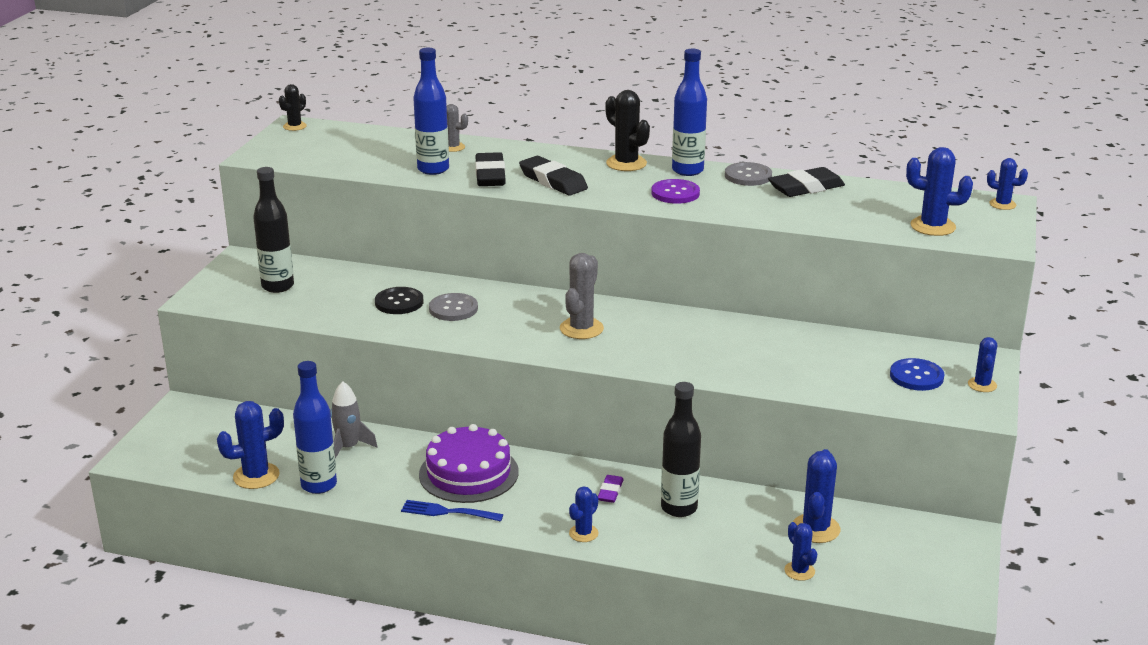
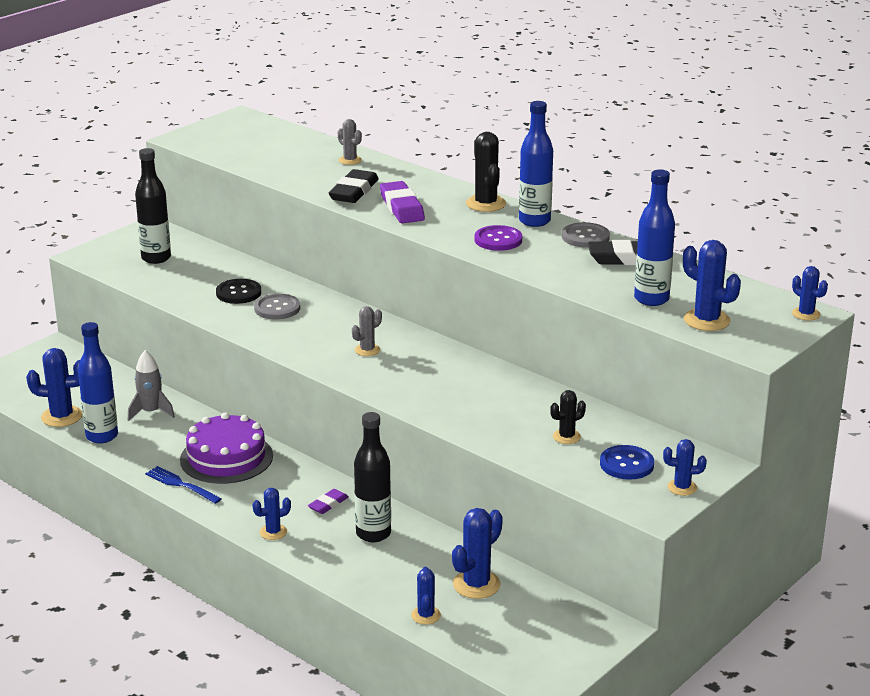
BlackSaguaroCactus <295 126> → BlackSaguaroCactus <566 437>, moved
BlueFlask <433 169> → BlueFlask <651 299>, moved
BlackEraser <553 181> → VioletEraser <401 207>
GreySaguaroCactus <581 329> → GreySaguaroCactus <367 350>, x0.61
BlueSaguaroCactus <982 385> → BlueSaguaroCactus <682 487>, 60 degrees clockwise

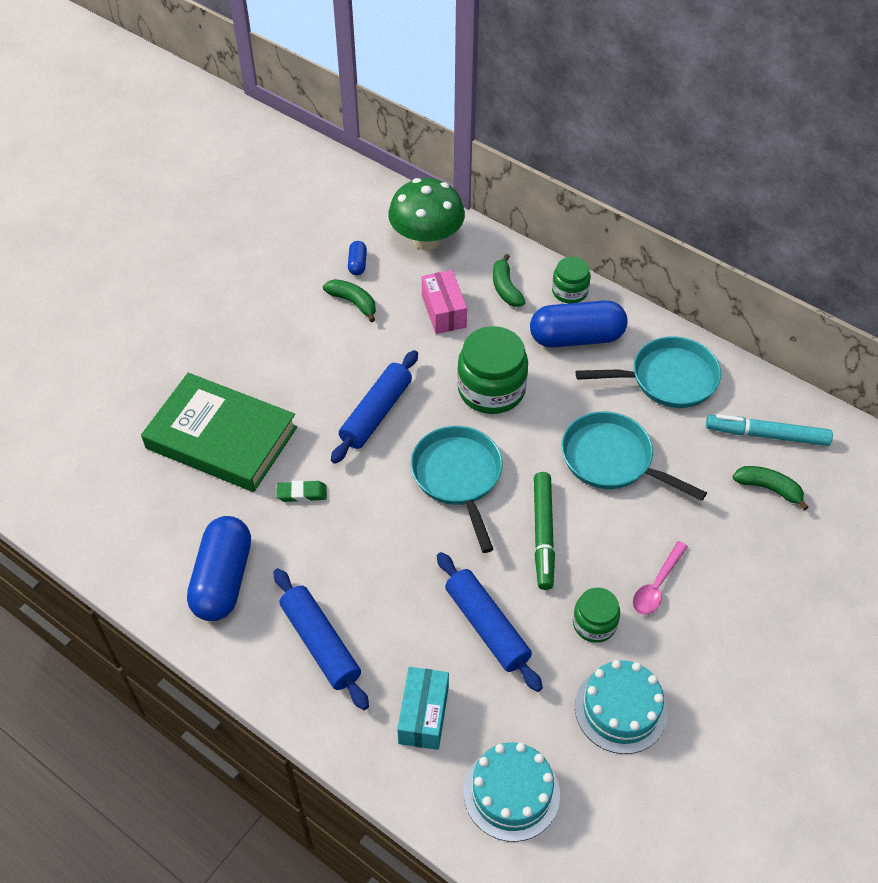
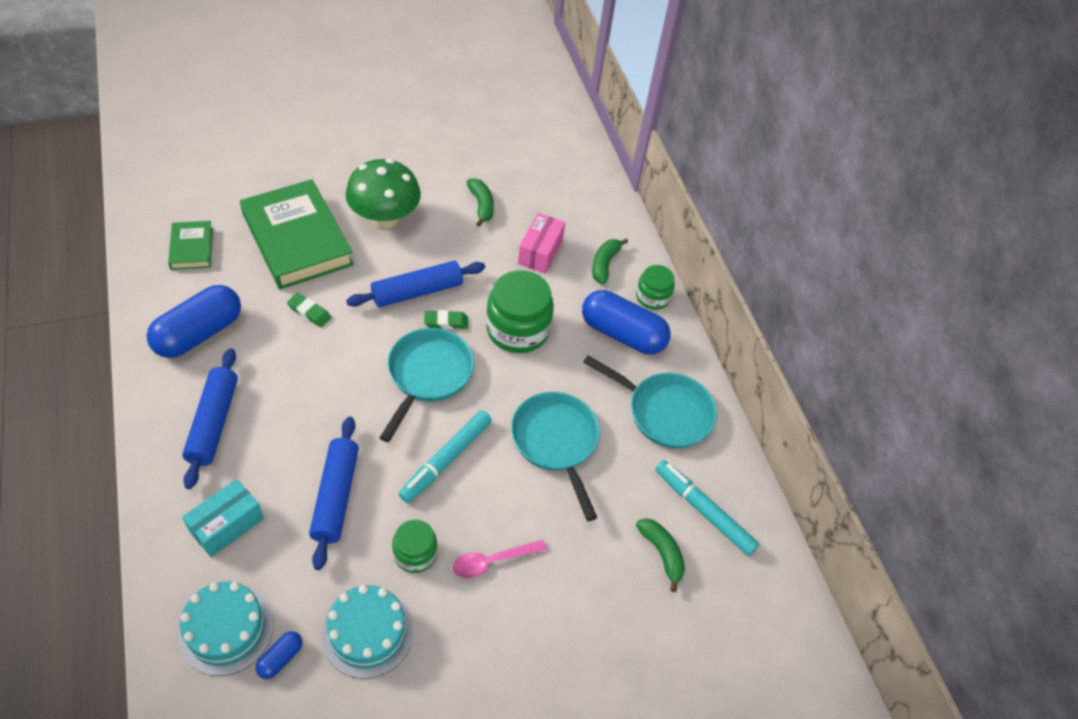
BluePillShape <357 264> → BluePillShape <280 658>, moved
GreenFungus <426 240> → GreenFungus <385 218>, moved
GreenMarkerPen <543 534> → TealMarkerPen <446 460>
- → GreenHardback <192 248>
- → GreenEraser <446 322>

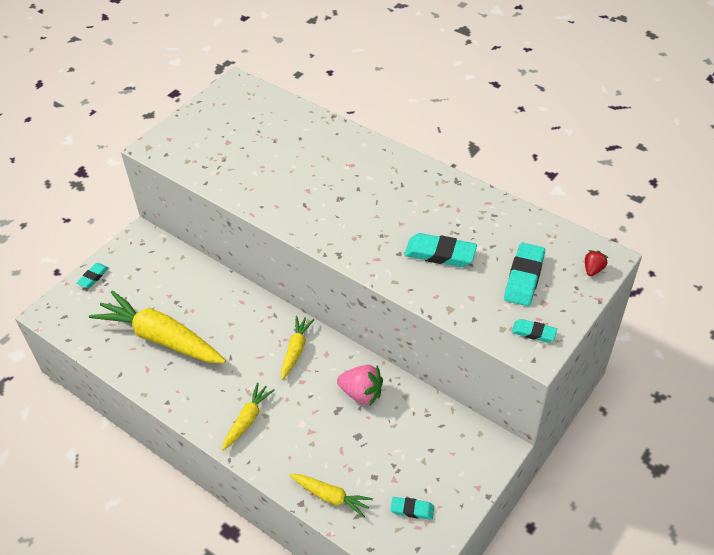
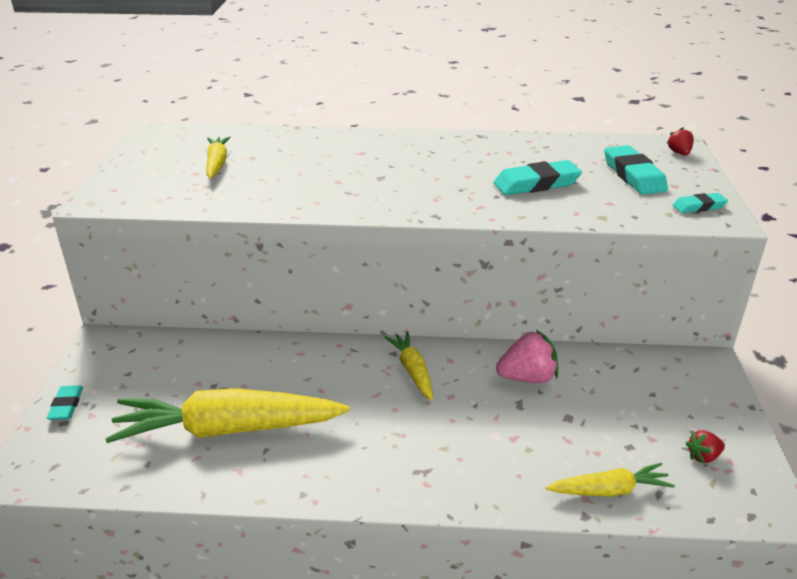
YellowCarrot <247 419> → YellowCarrot <217 163>, moved
TealEraser <412 509> → CrimsonStrawberry <703 456>

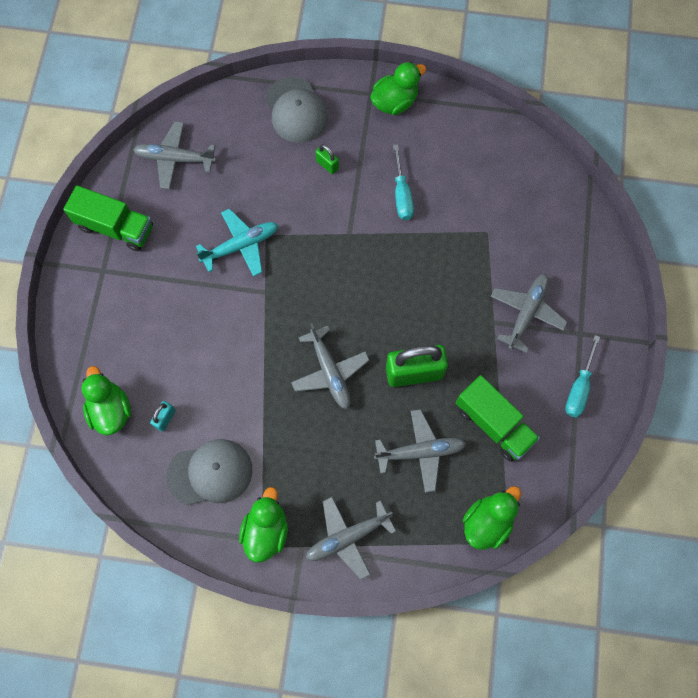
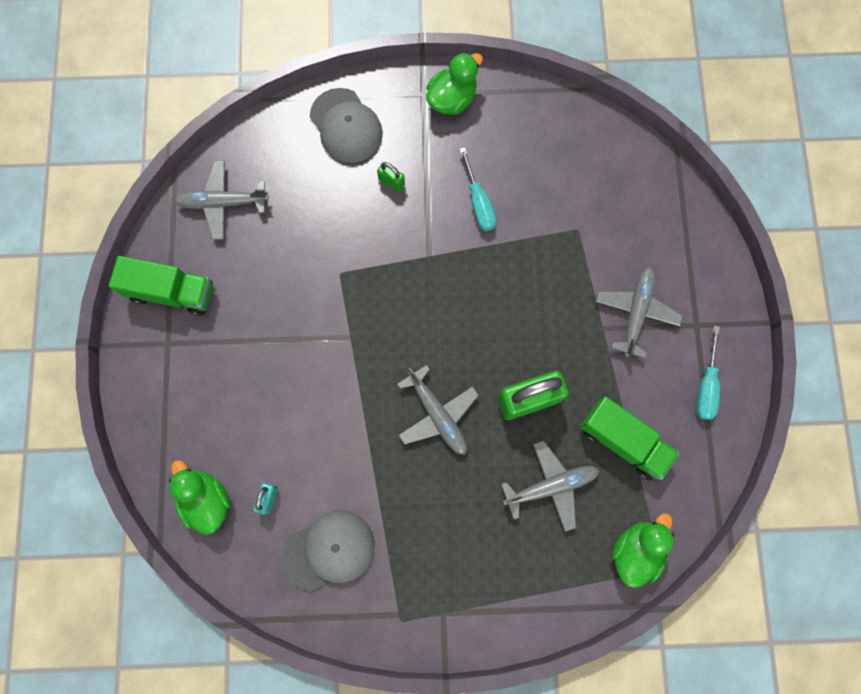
TealPlane <240 246> → -
GreenRubberDuck <266 530> → -
GreyPlane <348 537> → -

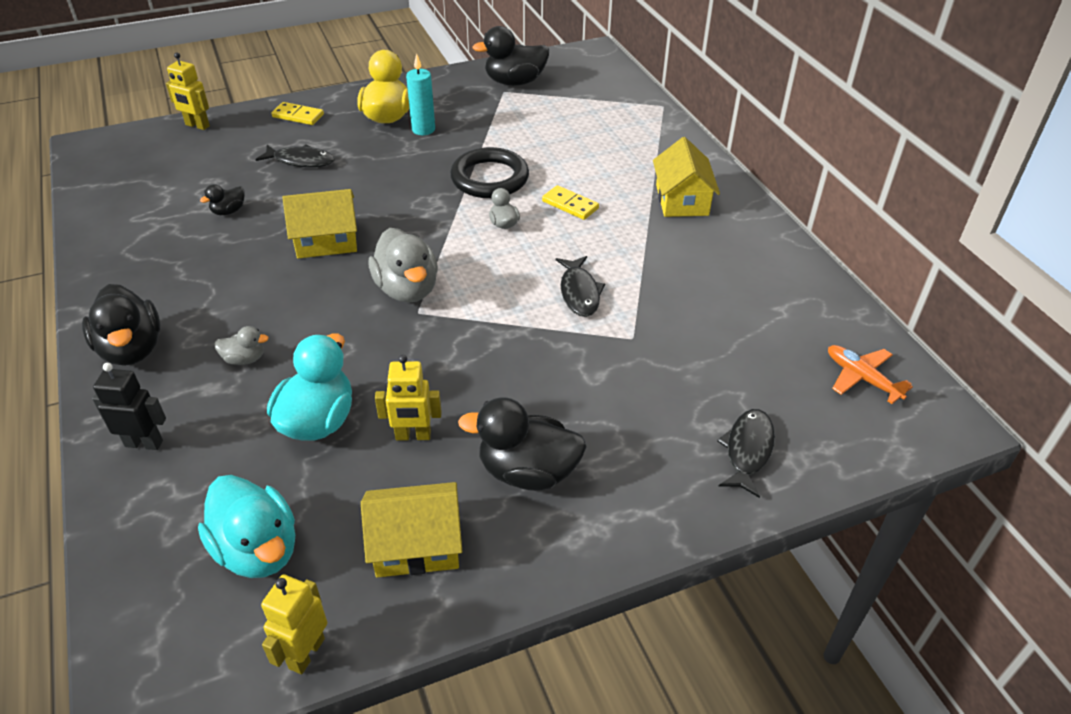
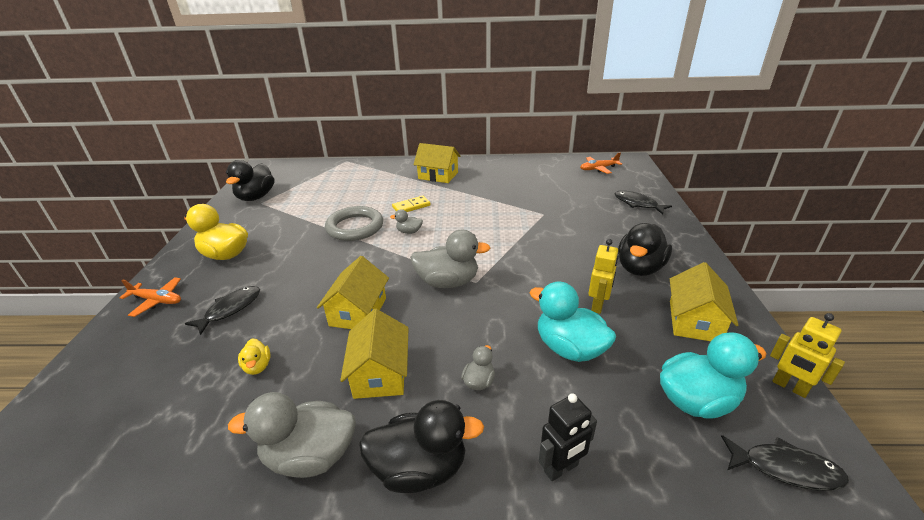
BlackRobot <144 443> → BlackRobot <561 468>, 150 degrees counterclockwise
YellowRobot <197 126> → -
BlackRubberDuck <229 211> → YellowRubberDuck <258 366>
YellowDomino <298 116> → OrangePlane <157 301>
TealWaxCandle <423 129> → -
BlackRing <489 178> → GreyRing <355 227>
BlackFishFigure <579 292> → BlackFishFigure <785 468>, moved
- → GreyRubberDuck <310 456>
- → YellowCottage <380 373>

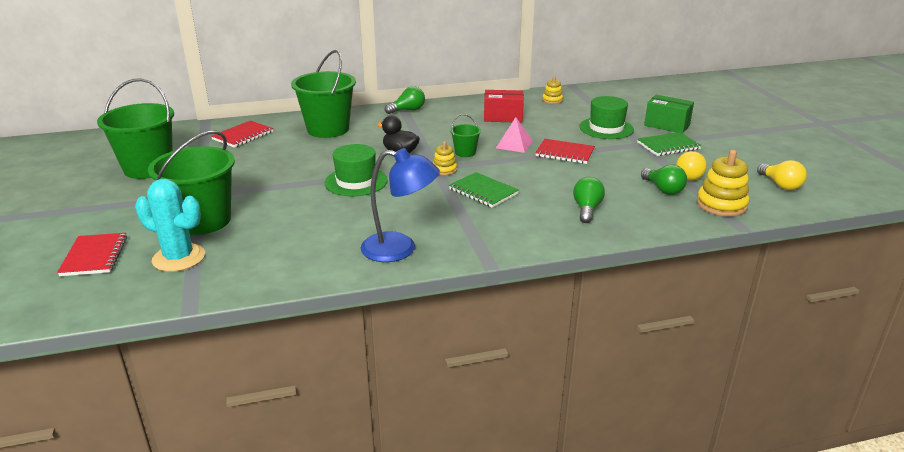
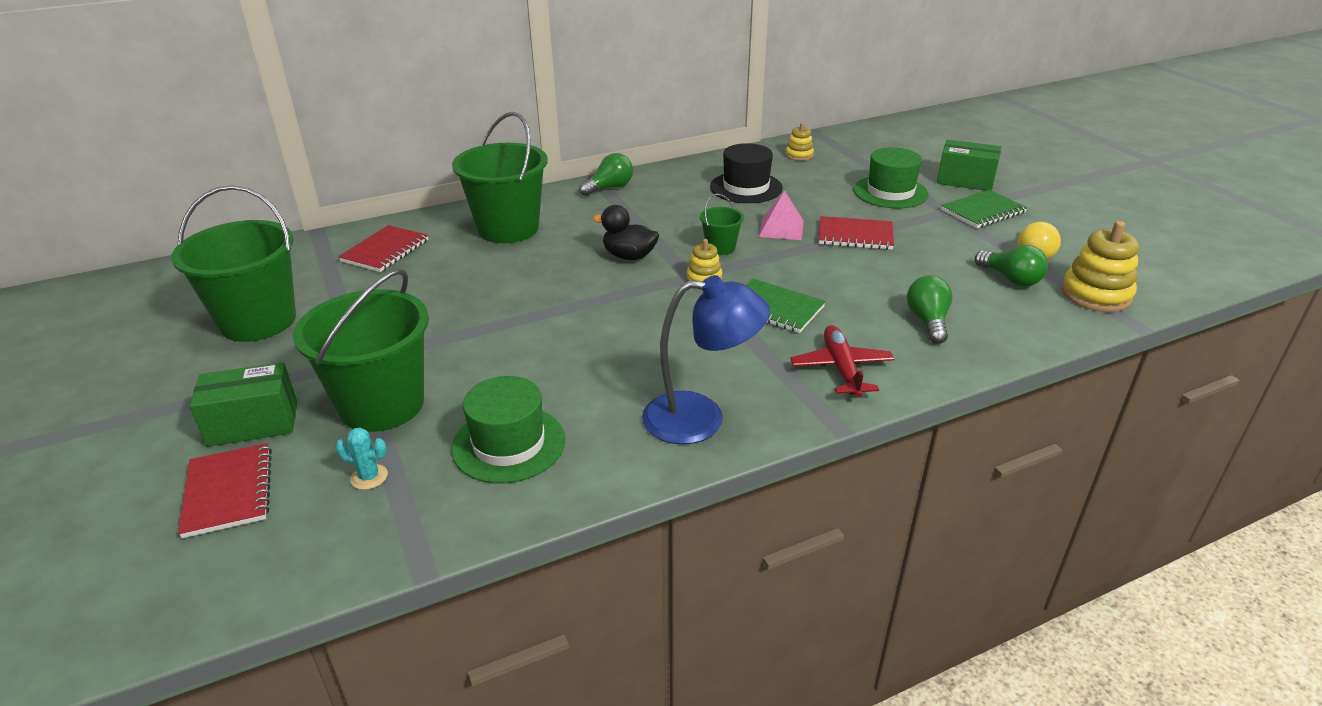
TealSaguaroCactus <179 258> → TealSaguaroCactus <369 477>, x0.45
GreenTallHat <356 181> → GreenTallHat <509 444>, moved
CrimsonParcel <503 117> → BlackTallHat <746 187>
YellowLightBulb <780 185> → -
- → GreenParcel <253 423>
- → CrimsonPlane <841 369>

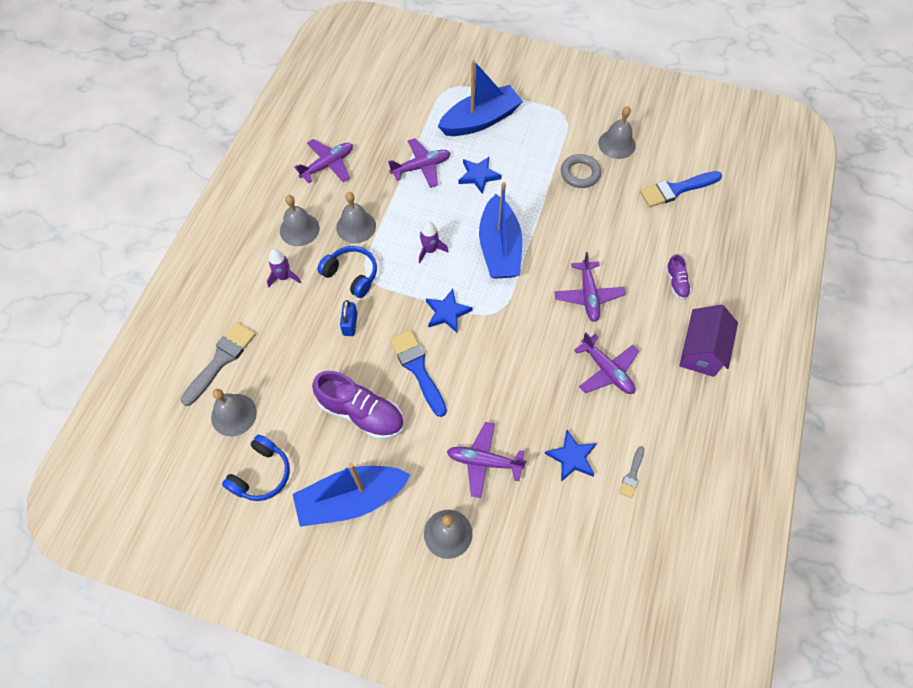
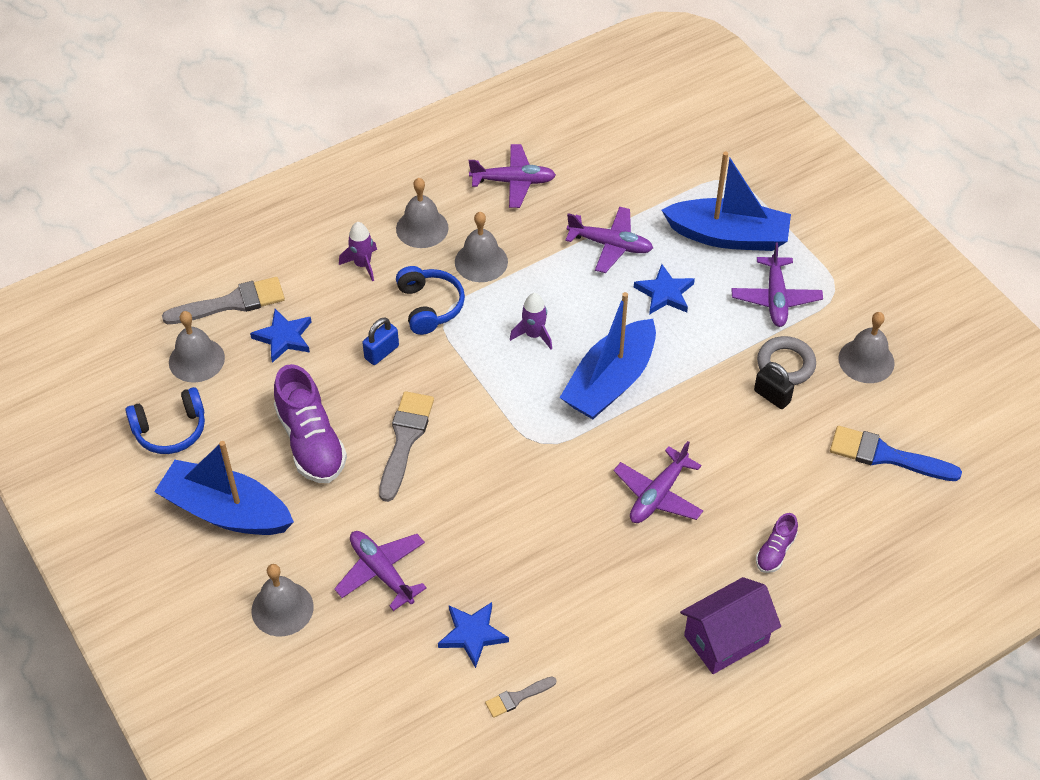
BluePaintbrush <418 369> → GreyPaintbrush <405 440>
BlueStarShape <447 312> → BlueStarShape <284 337>, moved
VioletPlane <607 370> → VioletPlane <776 298>, moved
- → BlackLock <772 396>

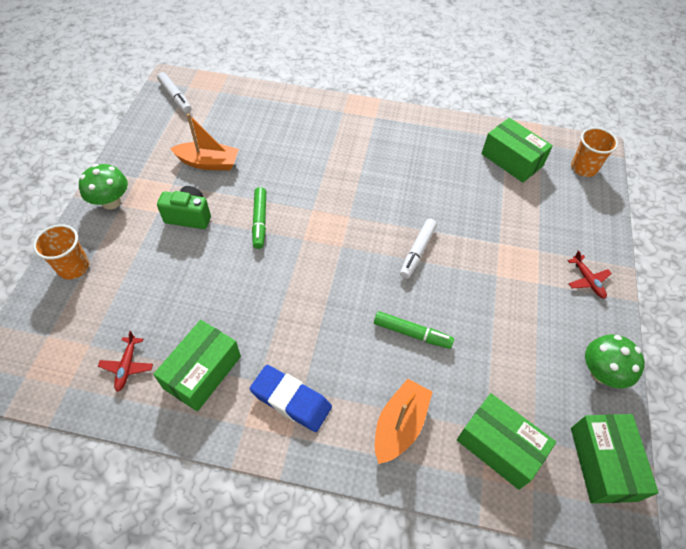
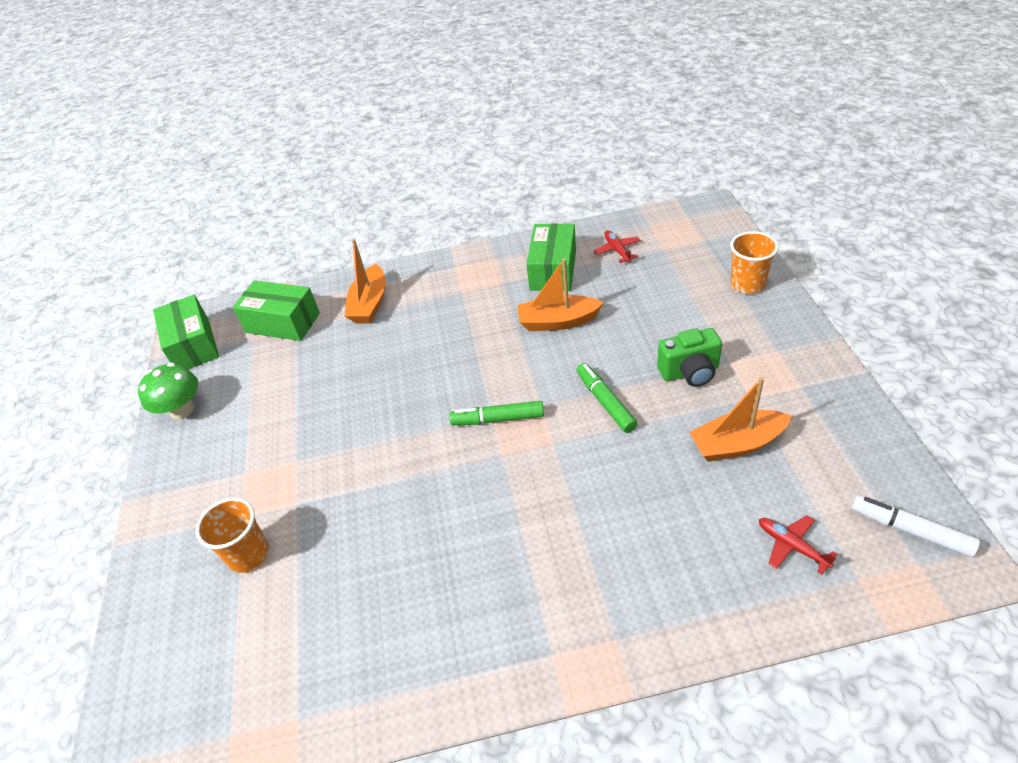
GreenFungus <111 202> → -
BlueEraser <291 400> → -
GreenMarkerPen <412 333> → GreenMarkerPen <498 419>, moved
SnowWhiteMarkerPen <417 252> → -
GreenParcel <512 160> → -
CrimsonPlane <587 280> → CrimsonPlane <792 546>, moved
OrangeTumbler <583 168> → OrangeTumbler <249 554>, moved
- → OrangeSailboat <558 321>

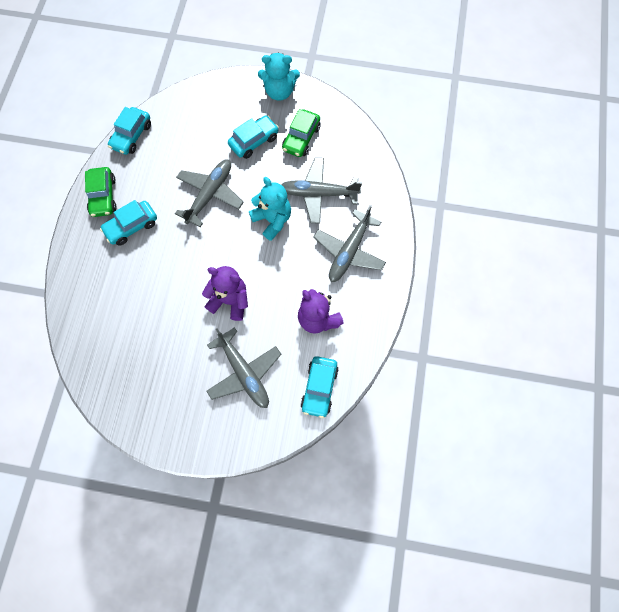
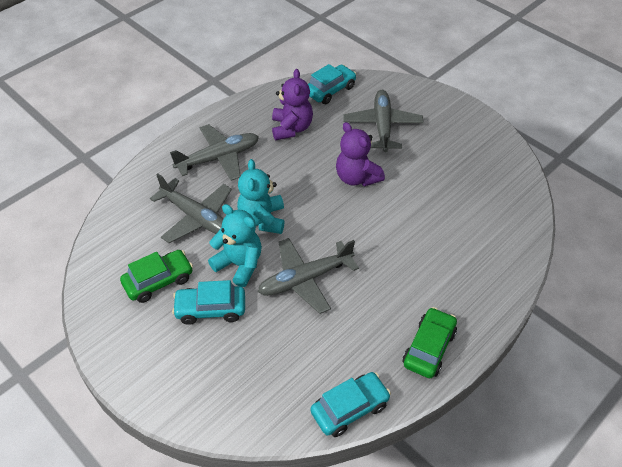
TealCar <131 226> → -
TealStuffedBear <279 91> → TealStuffedBear <239 264>, moved

